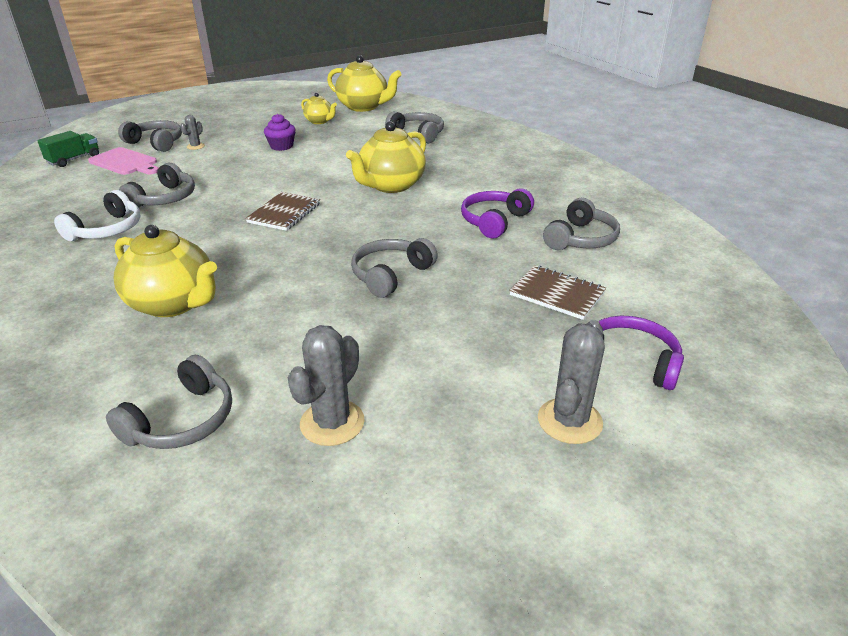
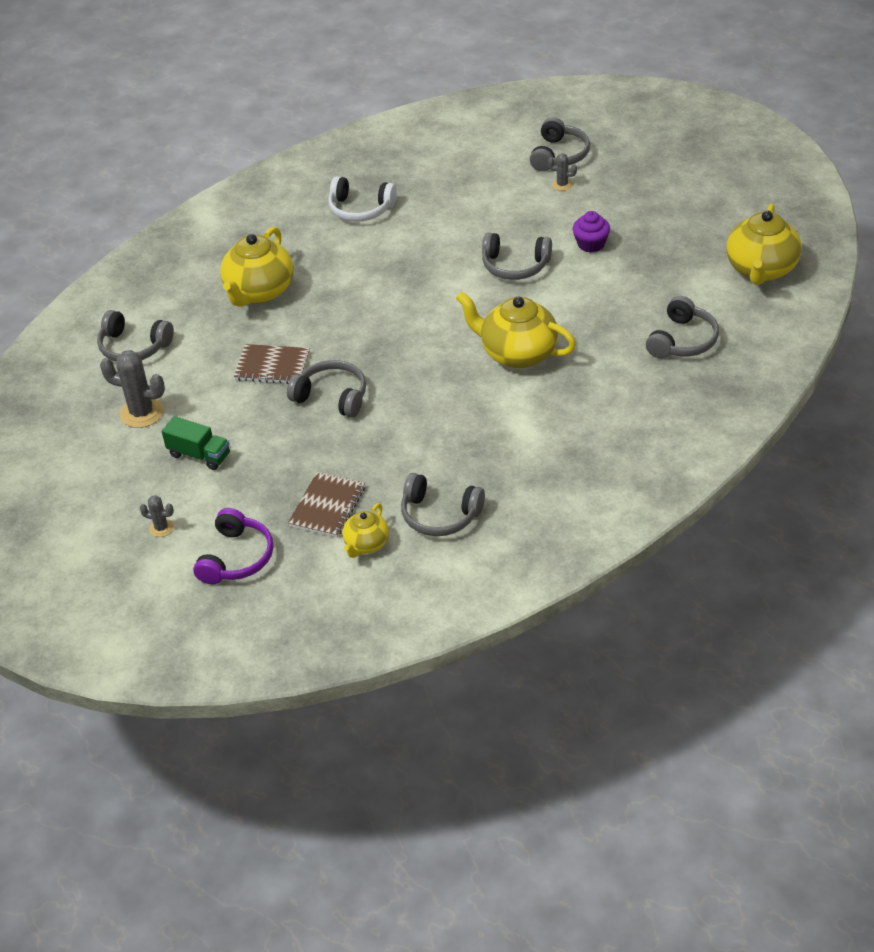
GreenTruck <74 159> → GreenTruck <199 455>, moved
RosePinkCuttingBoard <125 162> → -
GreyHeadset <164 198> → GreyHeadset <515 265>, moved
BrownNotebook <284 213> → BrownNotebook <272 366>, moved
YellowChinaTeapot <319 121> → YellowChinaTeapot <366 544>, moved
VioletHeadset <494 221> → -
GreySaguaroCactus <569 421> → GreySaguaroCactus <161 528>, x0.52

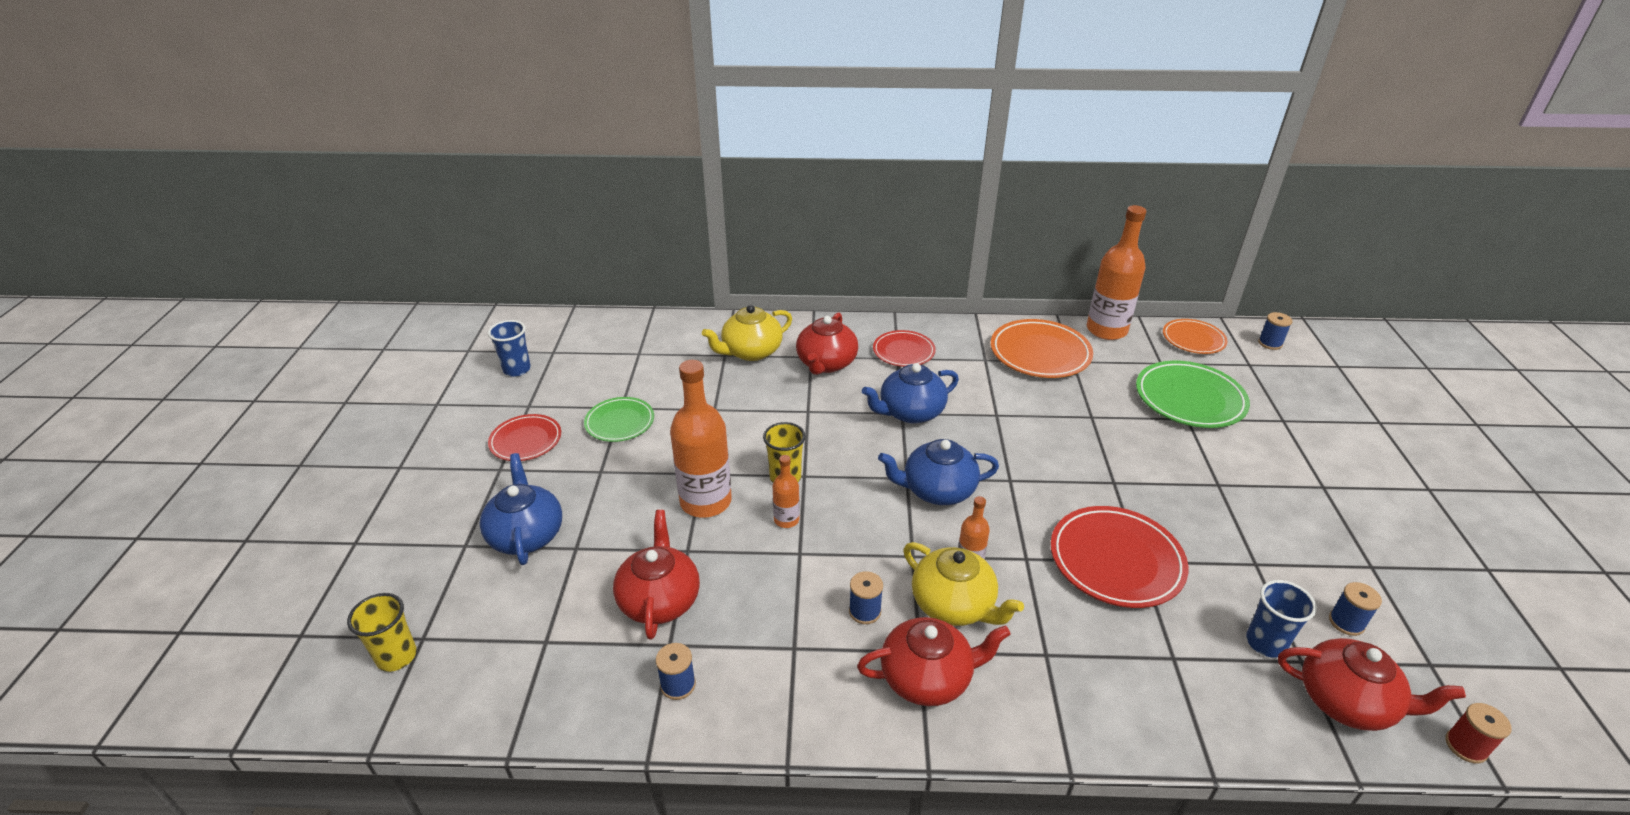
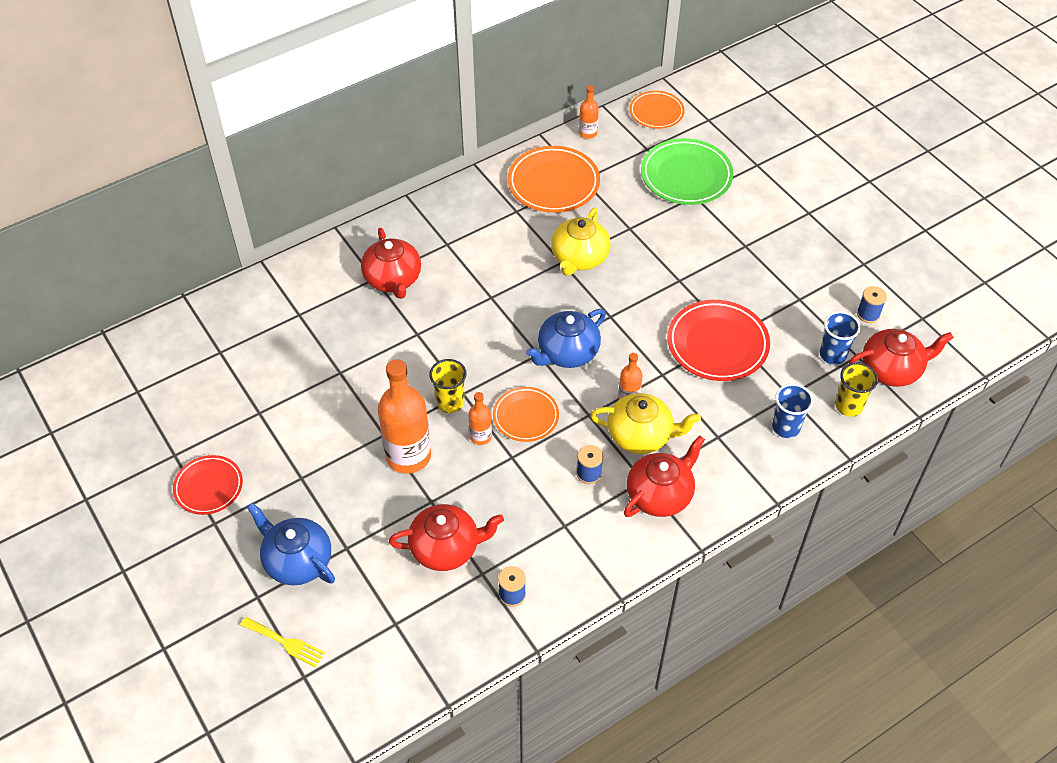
YellowTumbler <397 656> → YellowTumbler <848 406>, moved
BlueTumbler <517 369> → BlueTumbler <786 427>, moved
GreenDinnerPlate <620 422> → -
CrimsonChinaTeapot <659 600> → CrimsonChinaTeapot <446 548>, 120 degrees clockwise
YellowChinaTeapot <751 352> → YellowChinaTeapot <579 258>, moved
BlueChinaTeapot <910 412> → -
CrimsonDinnerPlate <903 352> → -
OrangeFlask <1106 330> → OrangeFlask <588 133>, x0.48
BlueReelOfThread <1270 343> → -
CrimsonReelOfThread <1465 746> → -
- → YellowDinnerFork <285 642>
- → OrangeDinnerPlate <525 416>

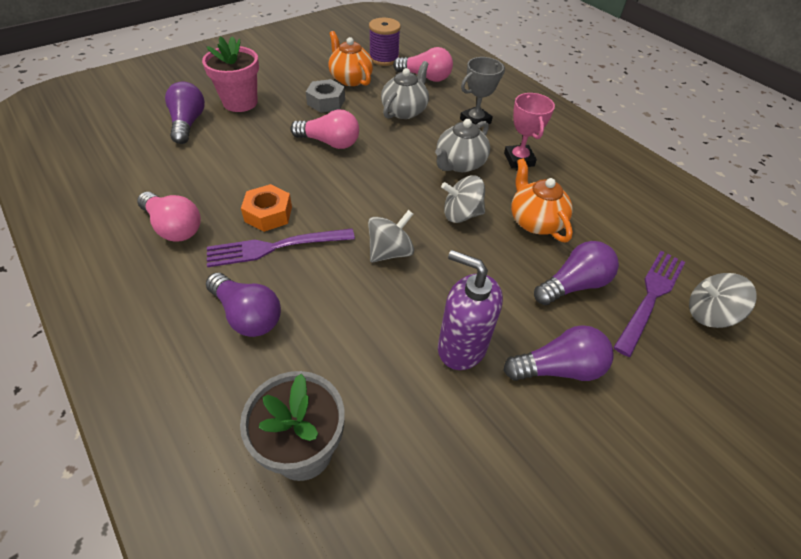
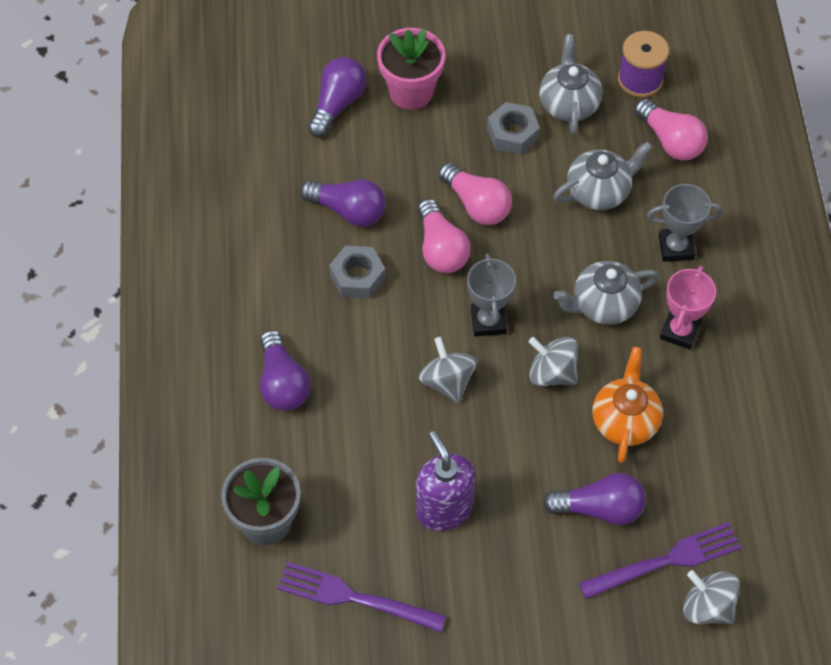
RosePinkLightBulb <174 227> → RosePinkLightBulb <441 249>, moved
VioletDinnerFork <275 247> → VioletDinnerFork <355 598>, moved
OrangeNut <268 214> → GreyNut <357 277>
OrangeChinaTeapot <350 79> → GreyChinaTeapot <569 103>
GreySpinningTop <390 252> → GreySpinningTop <447 381>, 105 degrees counterclockwise
VioletLightBulb <558 368> → VioletLightBulb <348 210>, moved
- → GreyTrophy <488 321>

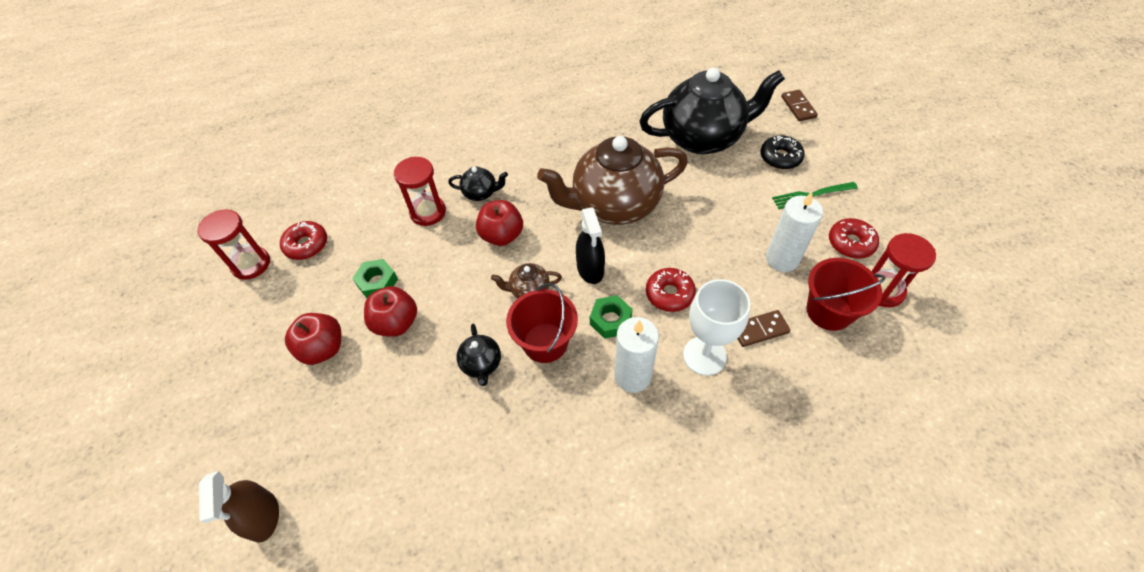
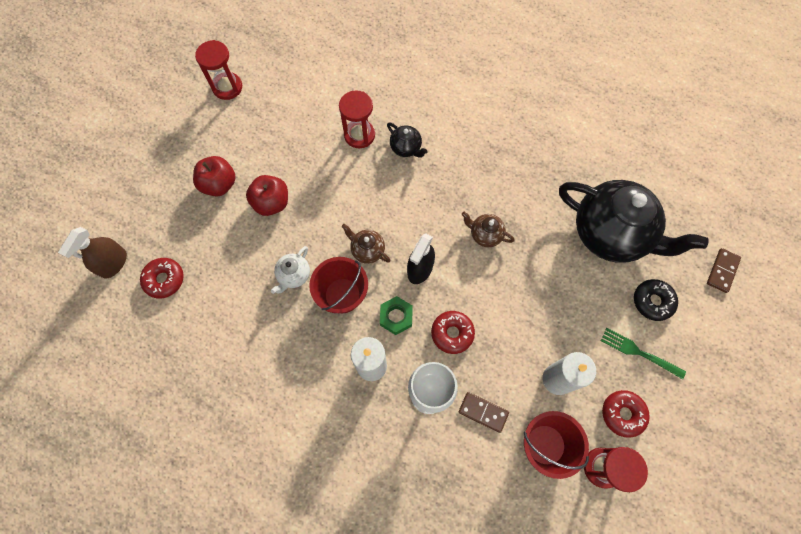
CrimsonDoughnut <306 245> → CrimsonDoughnut <164 280>, moved
GreenNut <377 282> → -
BlackChinaTeapot <481 364> → SnowWhiteChinaTeapot <294 275>
CrimsonToyApple <502 235> → -
BrownChinaTeapot <614 205> → BrownChinaTeapot <485 235>, x0.42

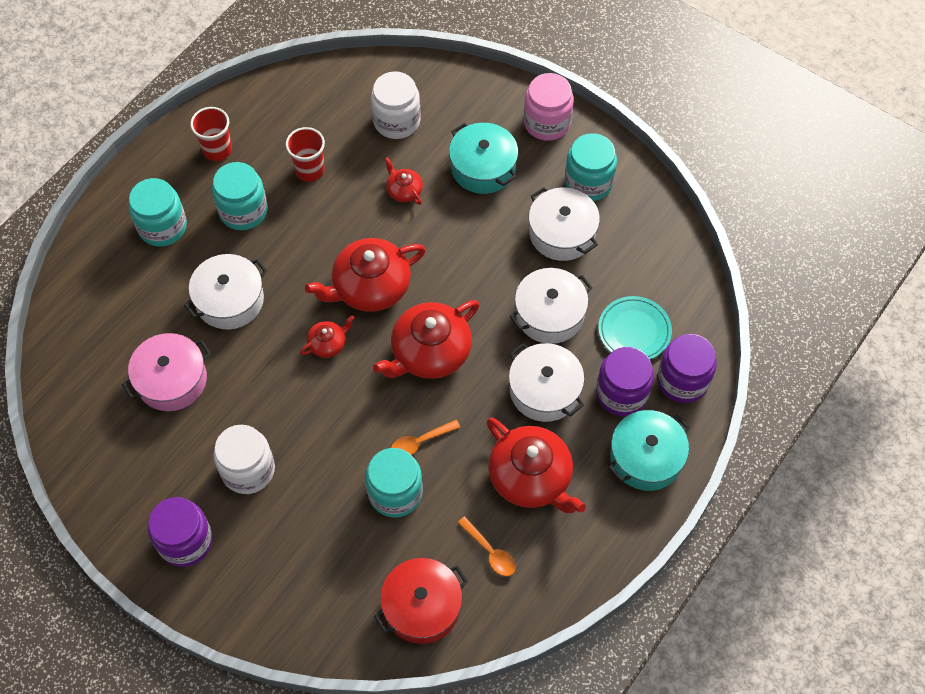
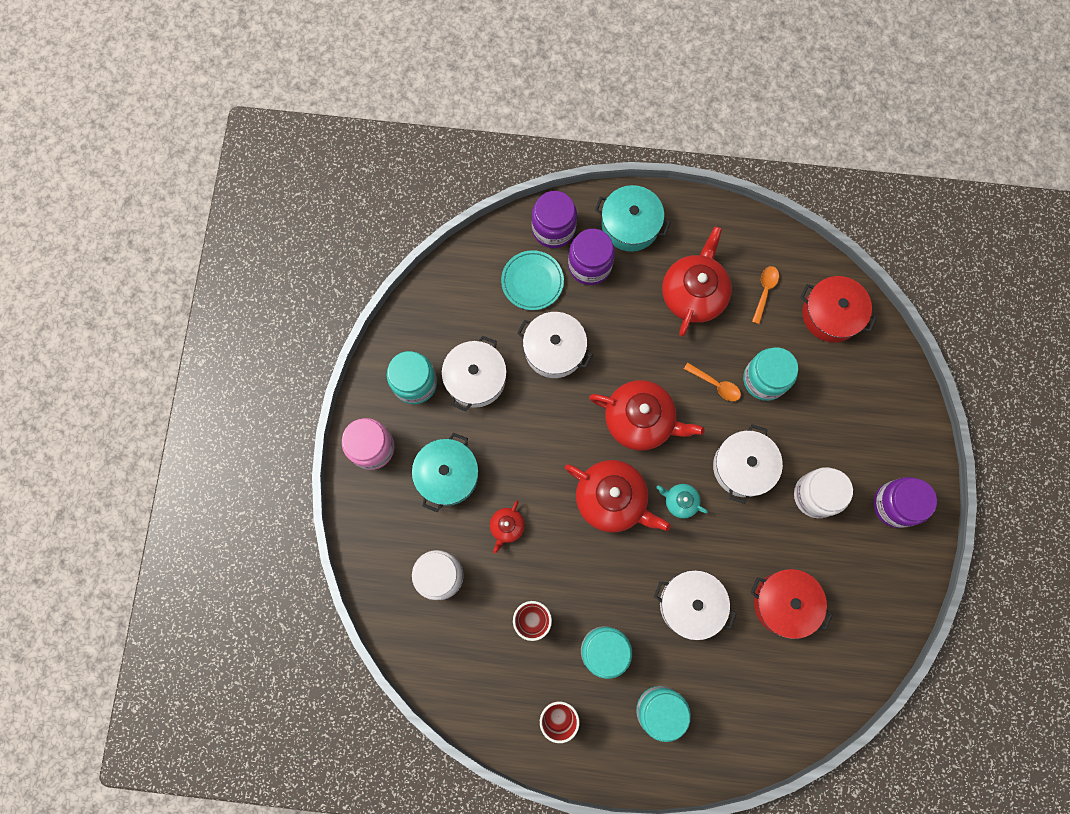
RosePinkStockpot <172 380> → CrimsonStockpot <785 603>
CrimsonChinaTeapot <328 344> → TealChinaTeapot <680 501>
SnowWhiteStockpot <544 390> → SnowWhiteStockpot <743 467>, moved

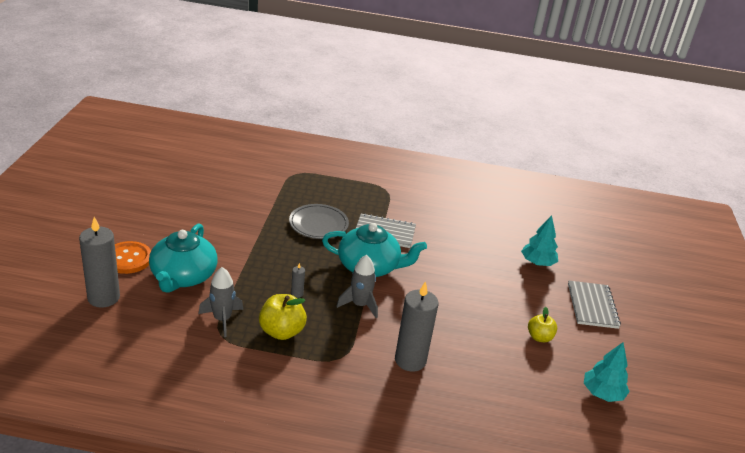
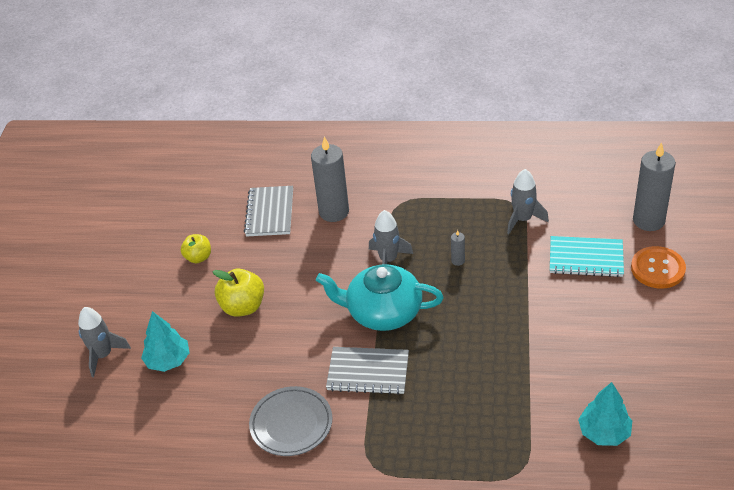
TealChinaTeapot <183 276> → TealNotebook <586 258>
YellowToyApple <281 331> → YellowToyApple <243 307>, moved
GreyDinnerPlate <318 224> → GreyDinnerPlate <291 424>, moved
GreyNotebook <592 306> → GreyNotebook <270 213>, moved
TealFirTree <602 393> → TealFirTree <604 433>, moved
- → GreySpaceship <103 355>

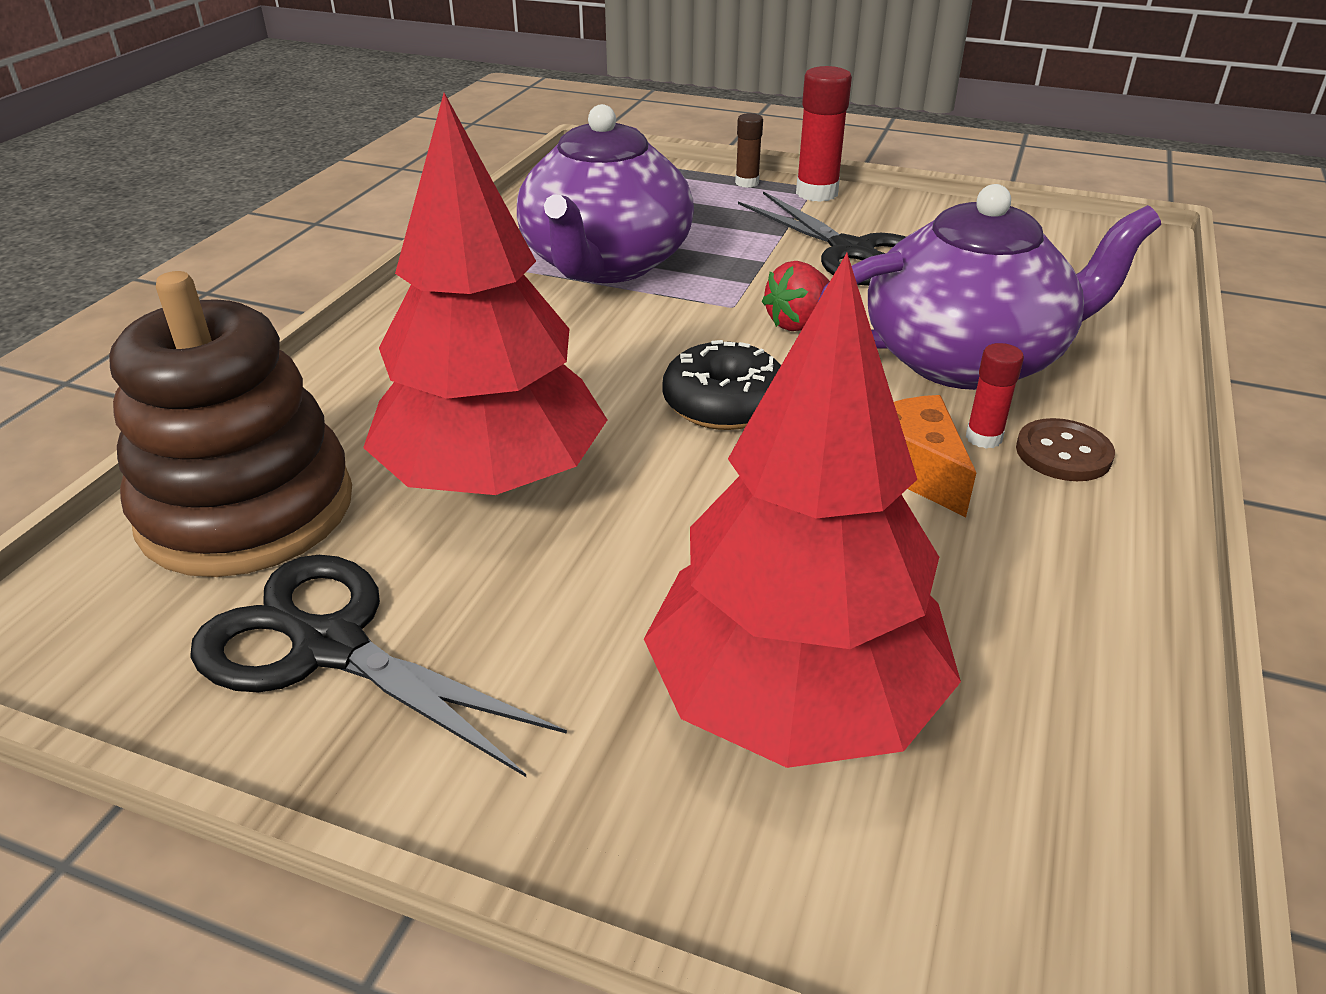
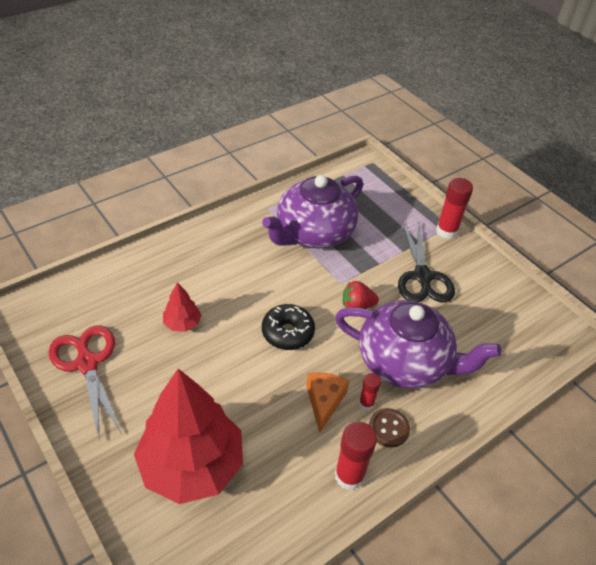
BrownStackingToy <247 509> → -
BlackShears <330 647> → CrimsonShears <87 363>
CrimsonFirTree <493 479> → CrimsonFirTree <182 323>, x0.43
BrownStickOfGlue <747 183> → -
- → CrimsonStickOfGlue <349 476>

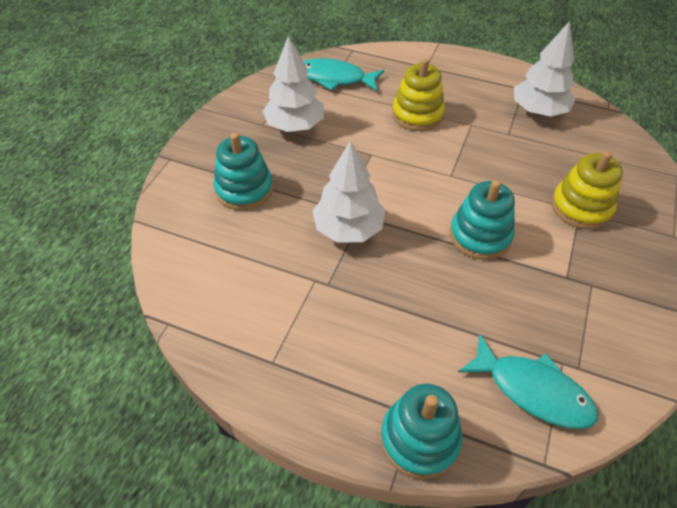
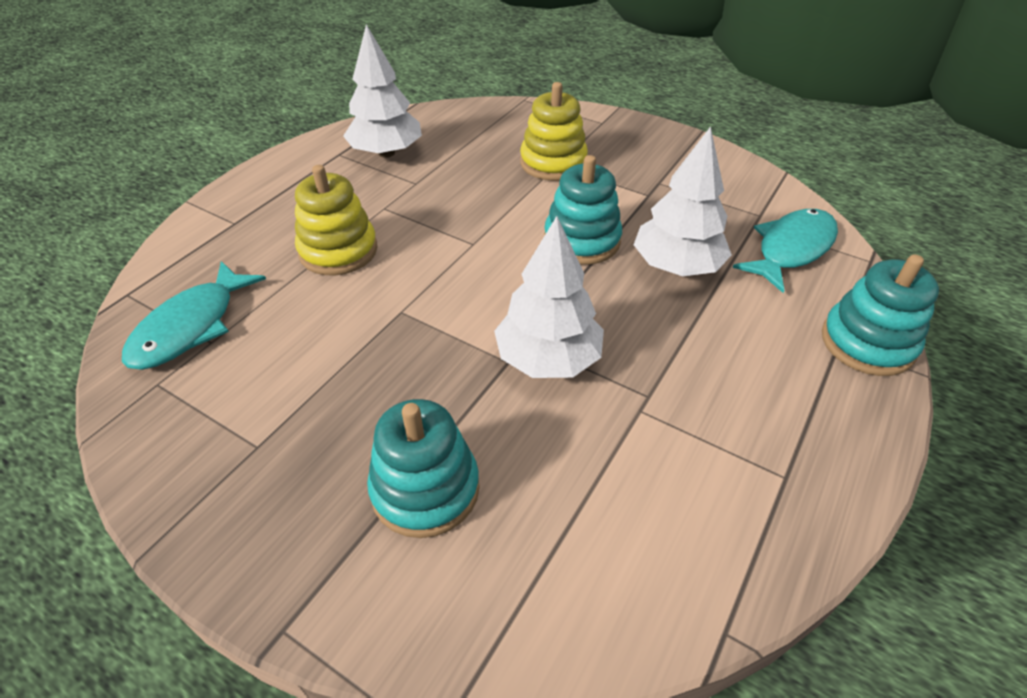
SnowWhiteFirTree <295 125> → SnowWhiteFirTree <676 266>, moved

